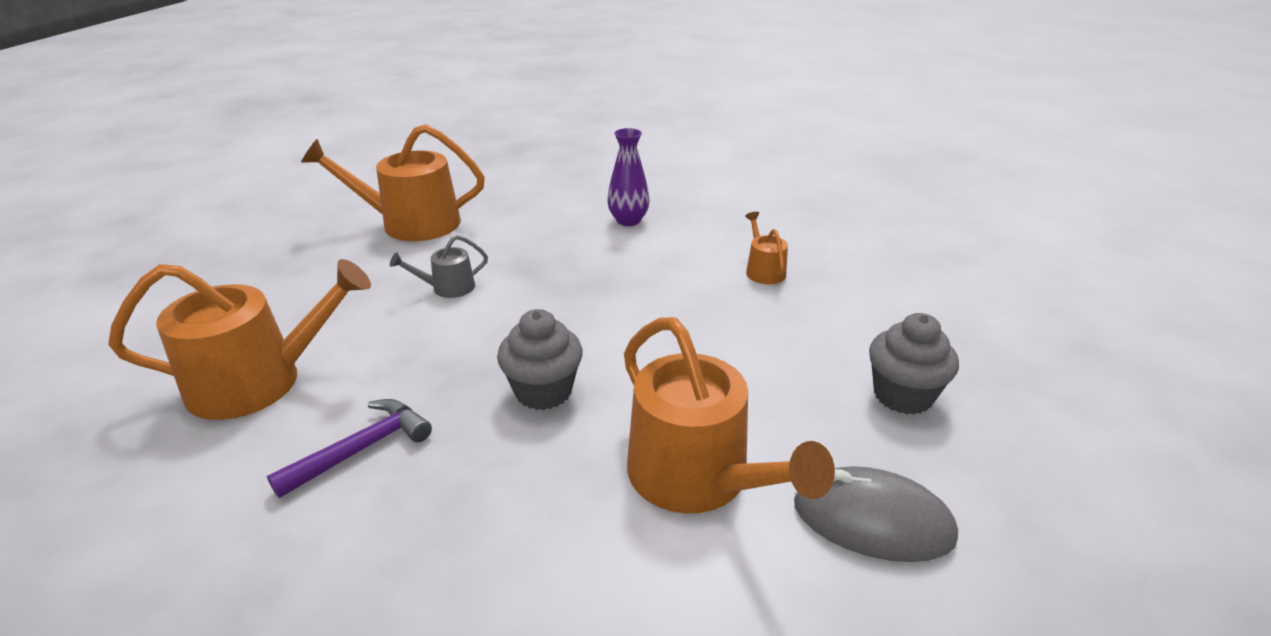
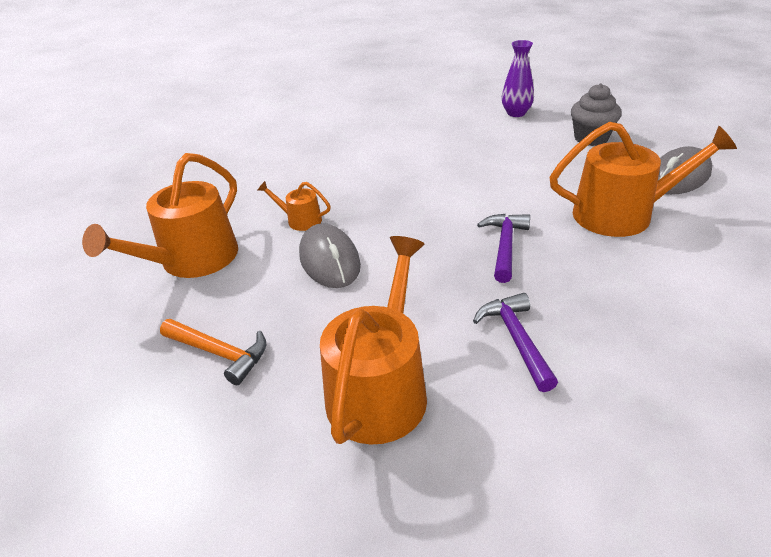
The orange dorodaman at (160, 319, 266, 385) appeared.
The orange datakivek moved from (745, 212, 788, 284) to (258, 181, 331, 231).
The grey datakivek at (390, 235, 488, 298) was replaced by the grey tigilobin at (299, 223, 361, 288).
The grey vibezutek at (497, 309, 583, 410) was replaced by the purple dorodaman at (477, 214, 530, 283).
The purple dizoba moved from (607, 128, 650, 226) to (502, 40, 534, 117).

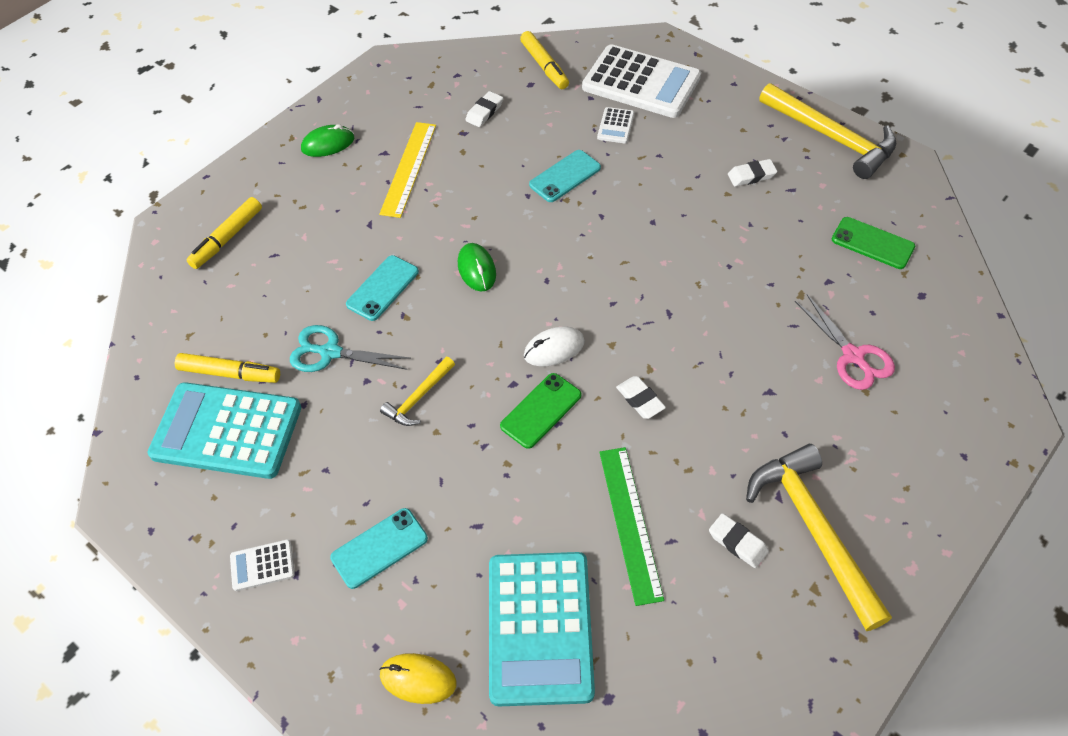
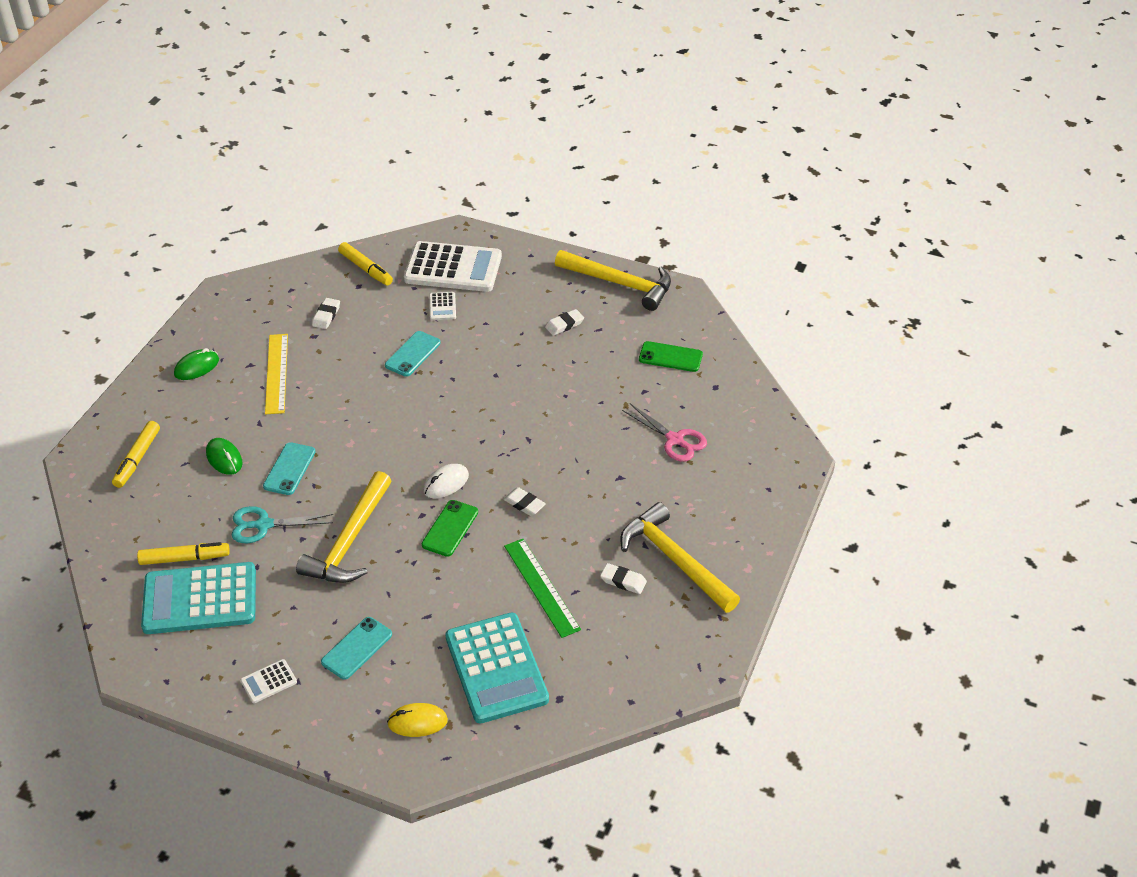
The green tigilobin moved from (458, 243, 496, 291) to (206, 438, 243, 475).
The yellow dorodaman at (380, 357, 455, 426) changed to 1.97 times the size.

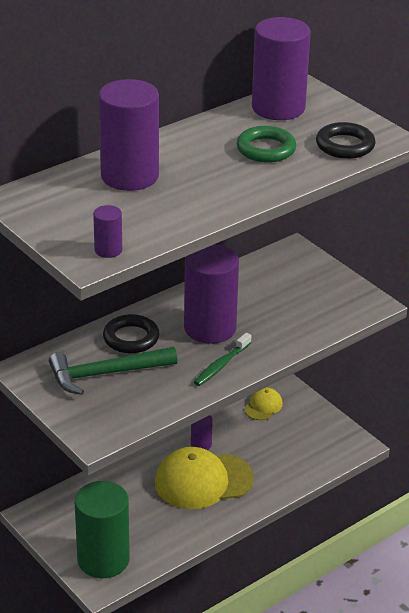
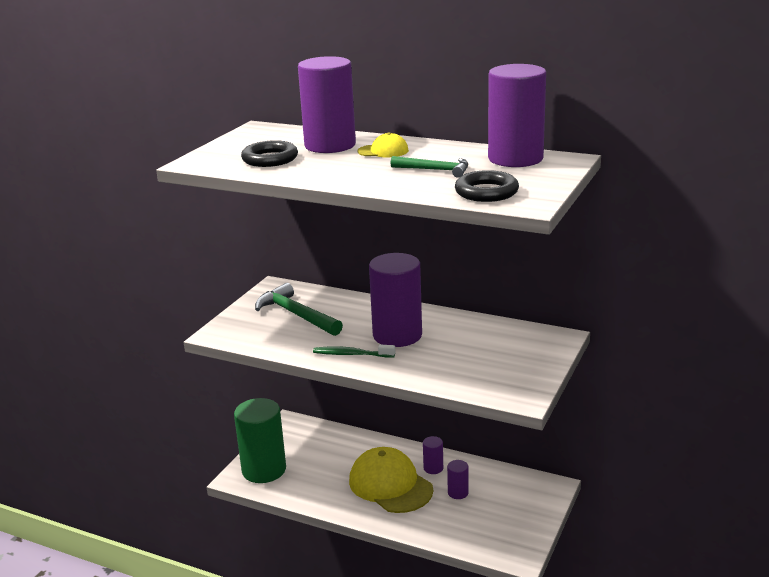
The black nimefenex moved from (103, 314, 159, 353) to (241, 140, 298, 167).
The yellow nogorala moved from (244, 387, 283, 420) to (357, 132, 409, 157).
The green nimefenex at (237, 126, 296, 163) was replaced by the green dorodaman at (390, 156, 468, 178).
The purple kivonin moved from (93, 205, 122, 258) to (447, 460, 468, 499).

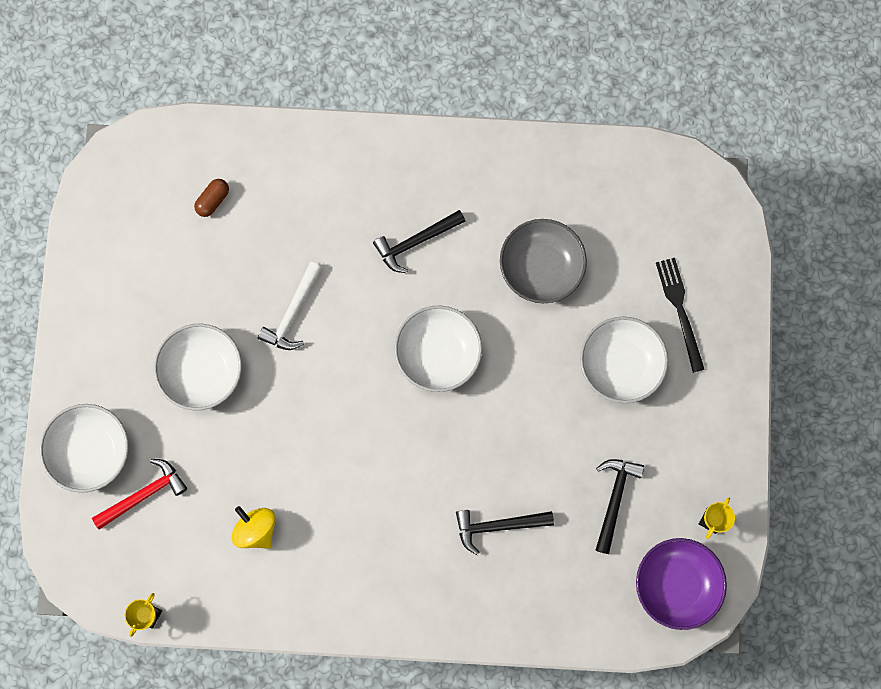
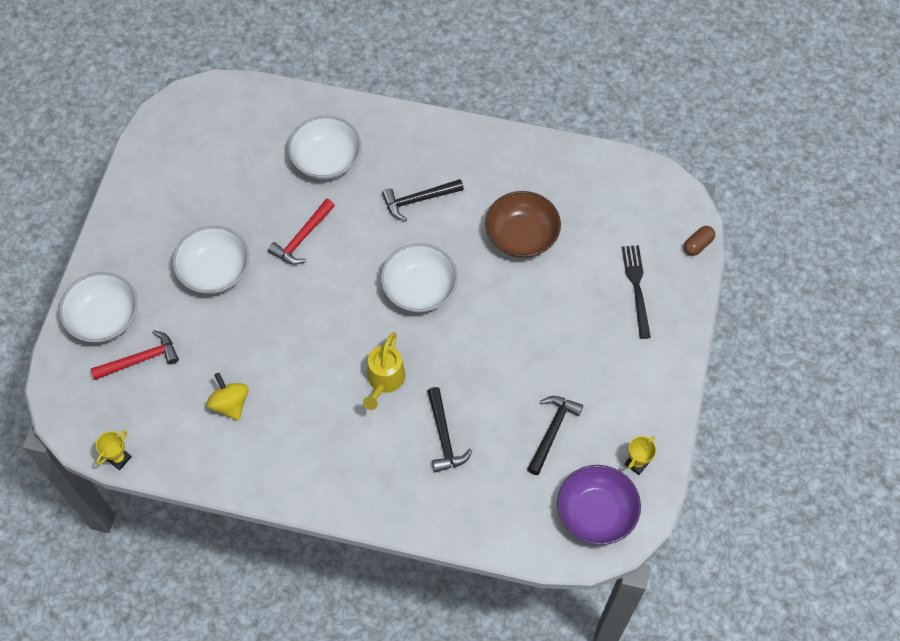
The white dorodaman at (258, 262, 322, 350) became the red dorodaman at (268, 199, 335, 265).
The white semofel moved from (580, 316, 668, 403) to (288, 116, 362, 180).
The yellow datakivek at (363, 333, 405, 410) appeared.
The black dorodaman at (456, 510, 554, 555) turned 105 degrees counterclockwise.
The grey semofel at (500, 219, 587, 303) became the brown semofel at (485, 191, 561, 258).
The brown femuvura moved from (194, 179, 229, 217) to (684, 226, 715, 256).

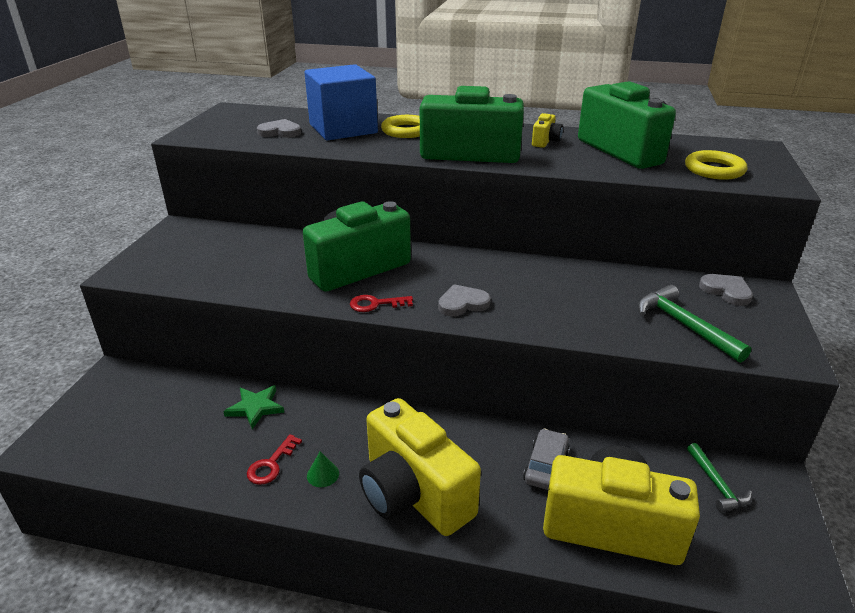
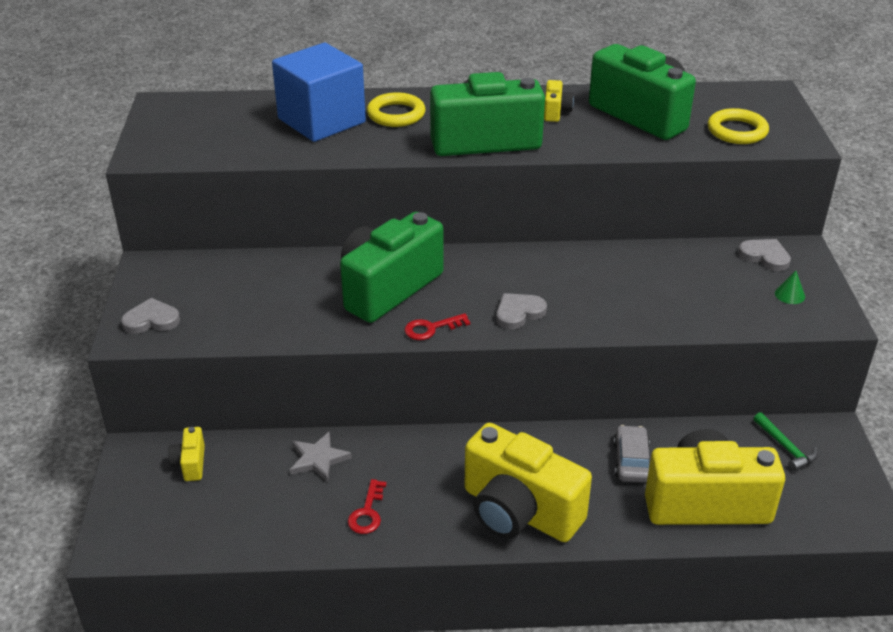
The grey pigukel moved from (257, 119, 301, 138) to (121, 298, 180, 334).
The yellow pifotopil at (168, 427, 205, 481) appeared.
The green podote at (223, 385, 285, 429) became the grey podote at (290, 432, 352, 482).
The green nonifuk moved from (307, 451, 339, 487) to (775, 271, 805, 304).
The green dorodaman at (638, 285, 751, 363) disappeared.

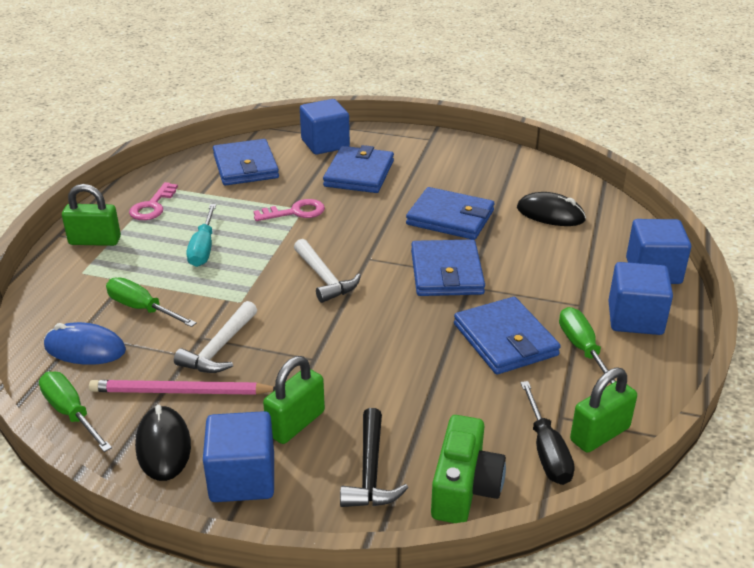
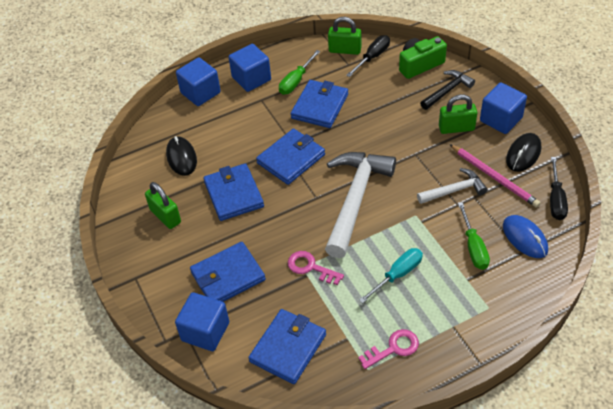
The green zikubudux moved from (62, 184, 121, 246) to (145, 182, 181, 229).
The white dorodaman at (294, 239, 361, 303) changed to 1.89 times the size.
The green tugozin at (39, 372, 112, 452) became the black tugozin at (550, 157, 568, 220).

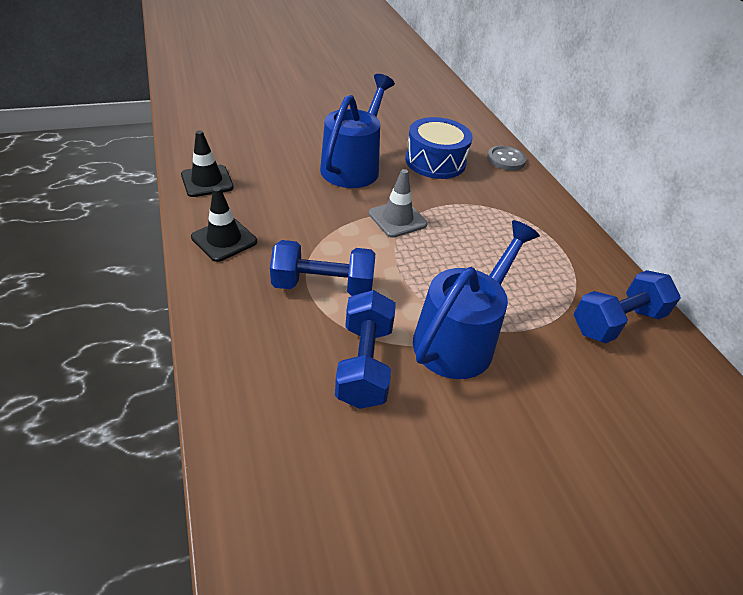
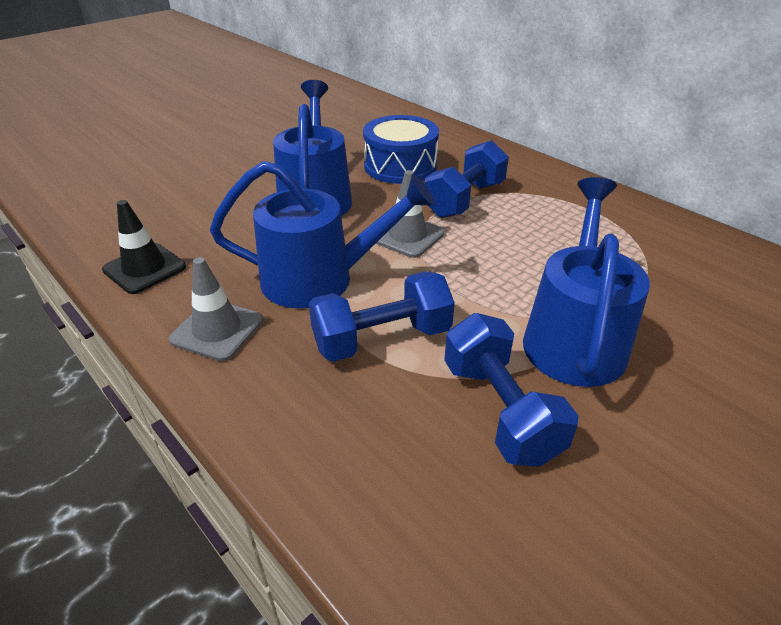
The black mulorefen at (191, 187, 257, 262) became the grey mulorefen at (169, 257, 263, 361).
The blue datakivek at (210, 161, 435, 309) appeared.
The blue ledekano moved from (574, 270, 681, 344) to (425, 140, 509, 218).
The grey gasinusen at (487, 145, 526, 171) disappeared.

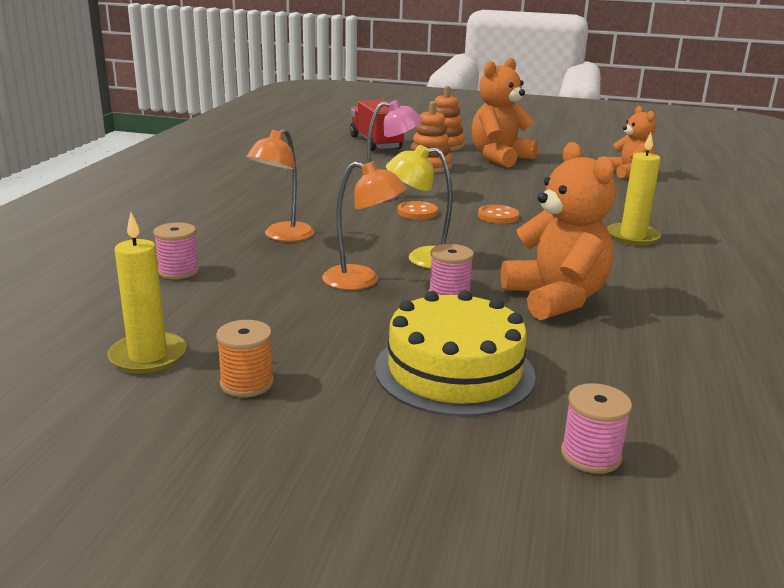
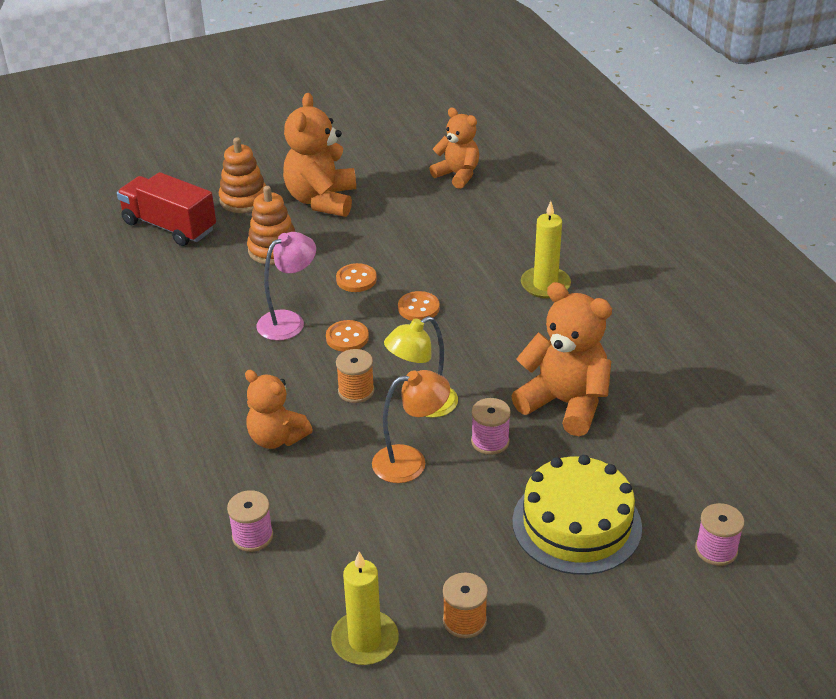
The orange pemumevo at (246, 128, 314, 242) was replaced by the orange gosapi at (245, 370, 313, 449).
The orange gasinusen at (336, 263, 377, 292) appeared.
The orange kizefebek at (336, 349, 374, 403) appeared.

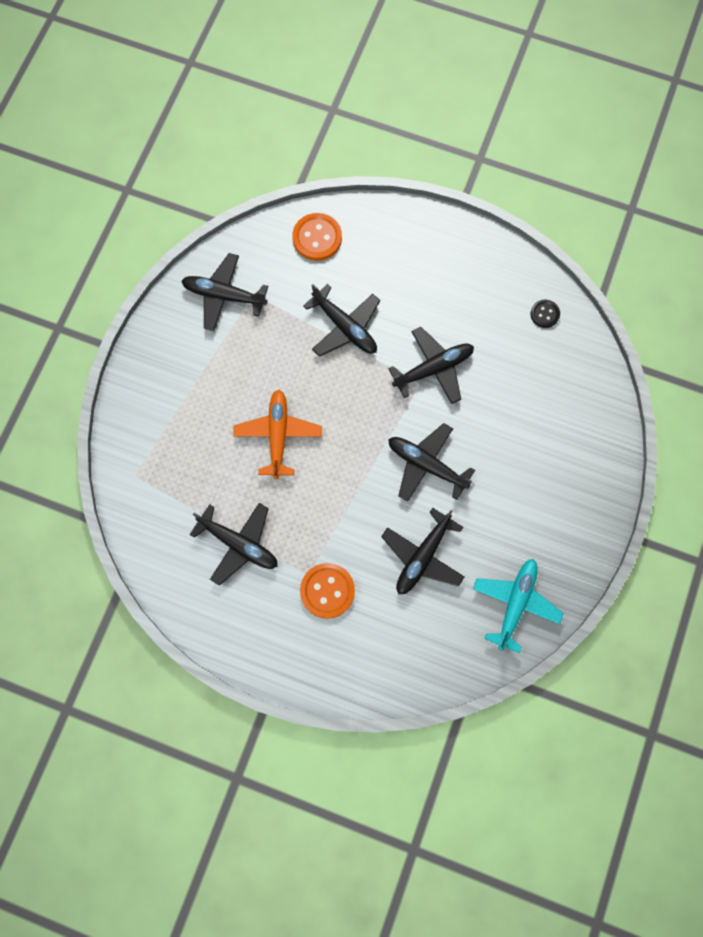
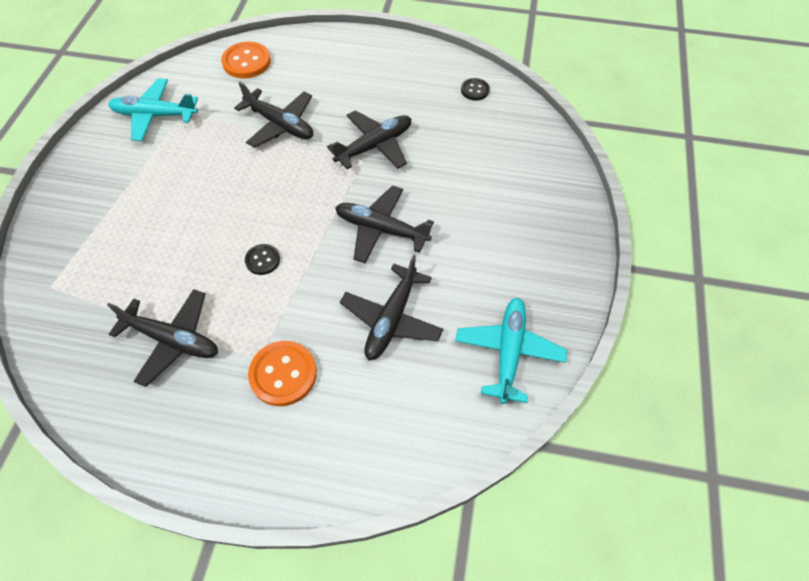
The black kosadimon at (181, 253, 268, 331) became the turquoise kosadimon at (108, 78, 198, 141).
The black gasinusen at (245, 244, 280, 275) appeared.
The orange kosadimon at (233, 389, 322, 479) disappeared.

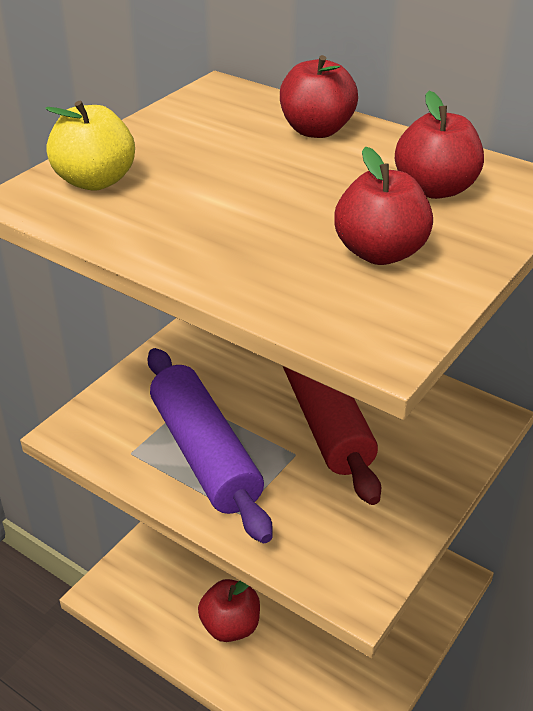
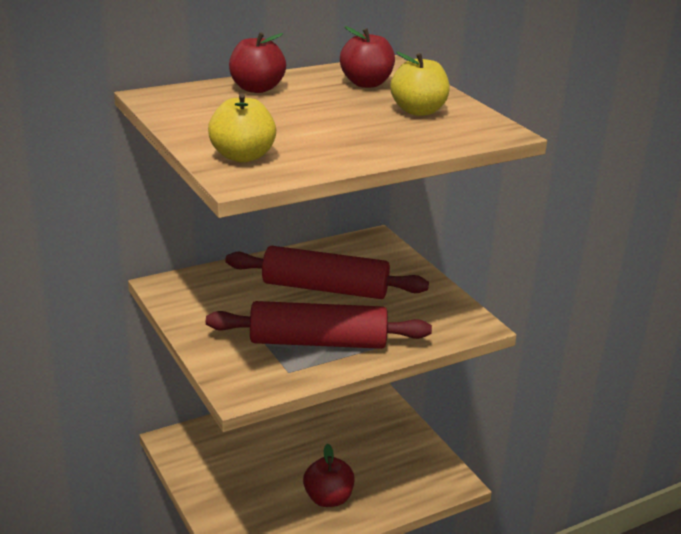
The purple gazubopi at (148, 348, 272, 543) became the red gazubopi at (206, 301, 432, 349).
The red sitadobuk at (334, 147, 433, 265) became the yellow sitadobuk at (390, 52, 450, 116).

